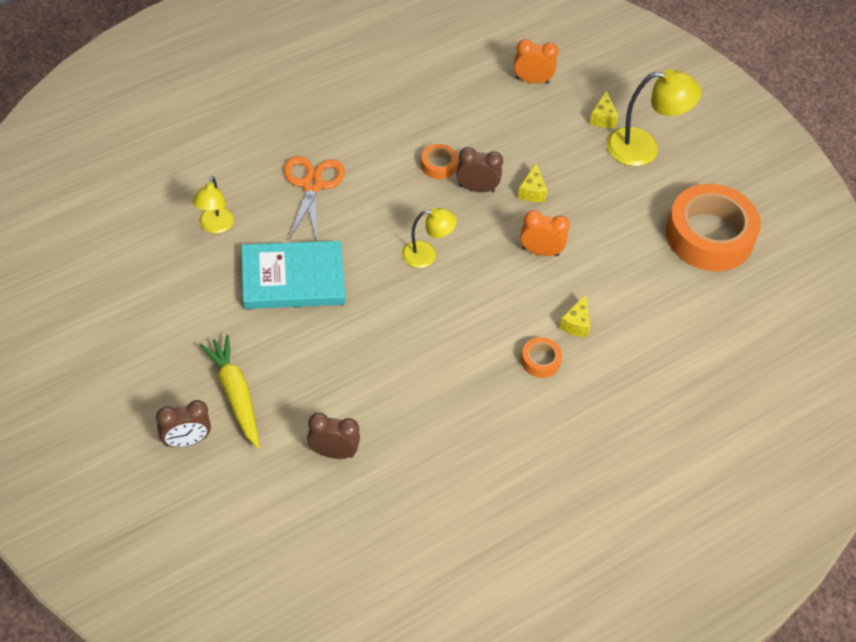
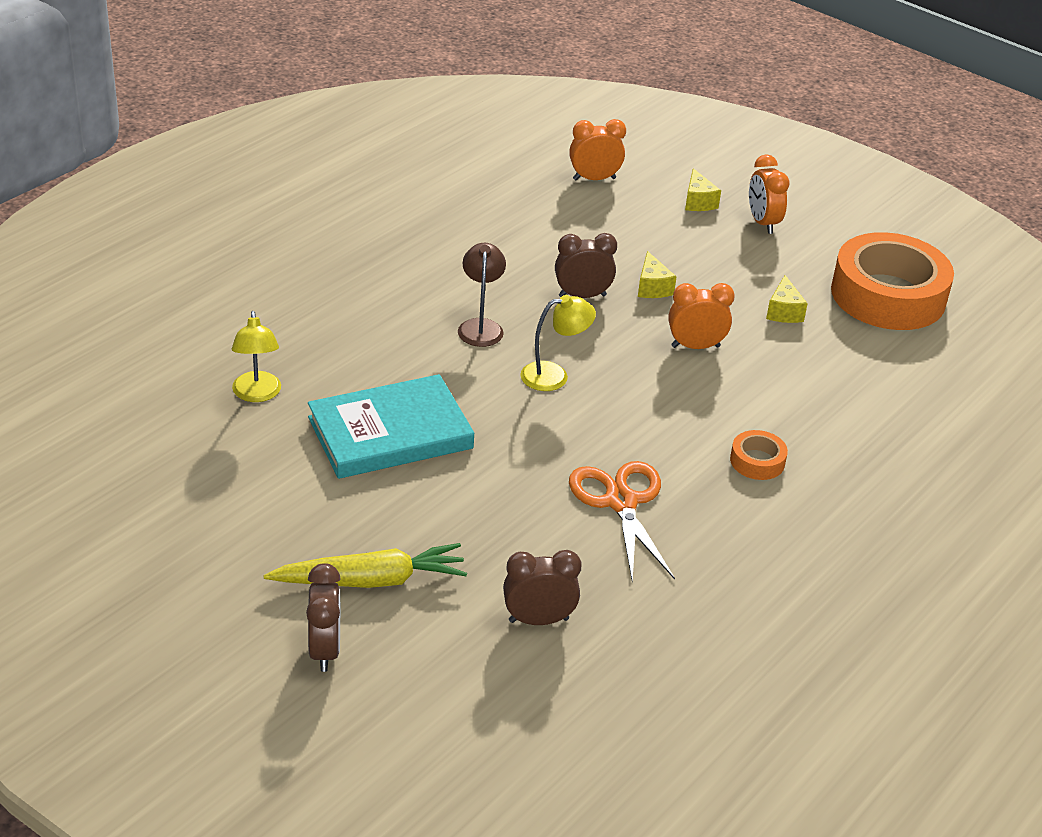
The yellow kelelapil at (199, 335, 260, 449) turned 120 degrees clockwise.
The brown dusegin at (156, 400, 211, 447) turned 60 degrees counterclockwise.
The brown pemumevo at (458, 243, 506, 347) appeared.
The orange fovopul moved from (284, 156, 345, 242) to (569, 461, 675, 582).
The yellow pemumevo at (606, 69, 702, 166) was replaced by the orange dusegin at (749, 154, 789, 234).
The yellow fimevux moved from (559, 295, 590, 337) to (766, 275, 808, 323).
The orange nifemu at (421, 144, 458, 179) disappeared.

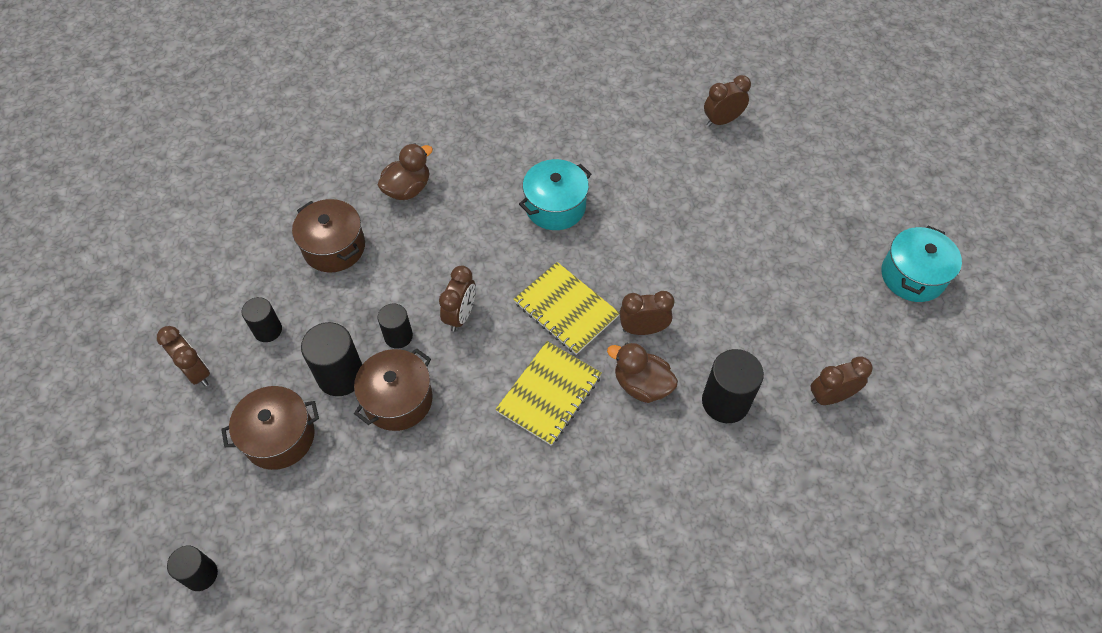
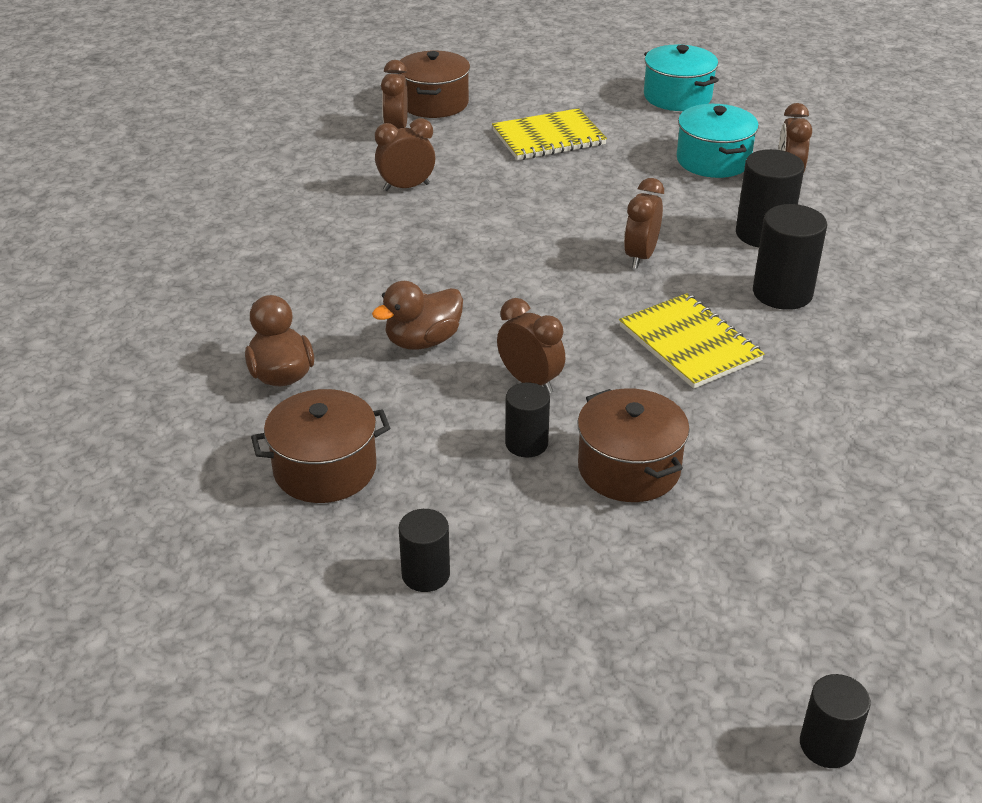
The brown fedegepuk moved from (607, 342, 678, 403) to (372, 281, 463, 349).
The brown dusegin moved from (157, 326, 210, 386) to (375, 118, 436, 191).
The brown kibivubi moved from (221, 386, 319, 470) to (398, 51, 470, 118).
The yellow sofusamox moved from (514, 262, 620, 355) to (492, 108, 607, 160).
The turquoise kibivubi moved from (519, 159, 591, 230) to (677, 104, 759, 178).
The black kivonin moved from (301, 322, 362, 396) to (753, 204, 827, 310).

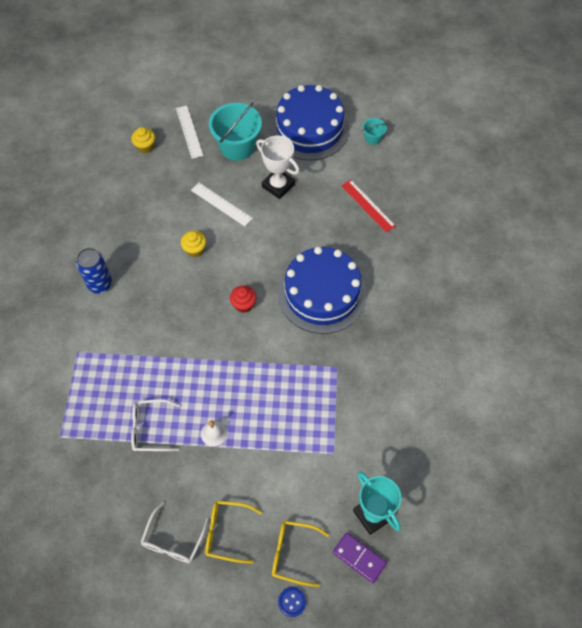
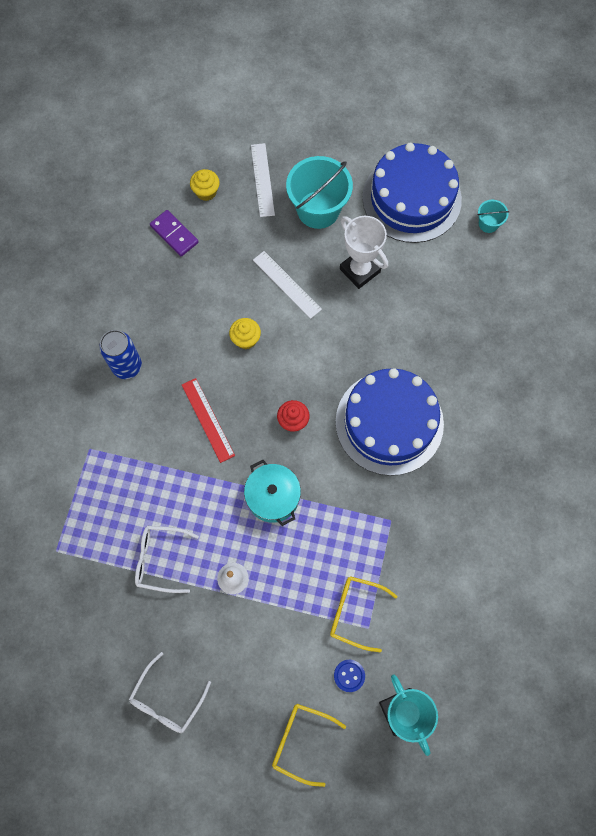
The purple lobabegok moved from (333, 533, 387, 583) to (150, 210, 199, 257).
The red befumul moved from (341, 180, 396, 233) to (182, 378, 235, 463).
The turquoise kibivubi at (244, 460, 301, 526) appeared.
The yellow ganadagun moved from (205, 501, 262, 564) to (330, 576, 398, 652).
The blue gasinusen moved from (278, 587, 306, 617) to (334, 660, 365, 692).

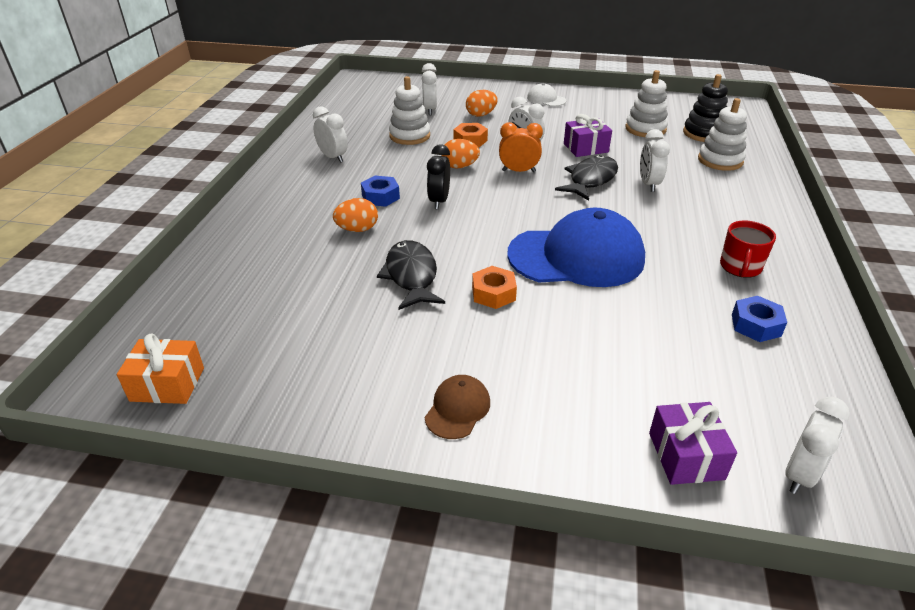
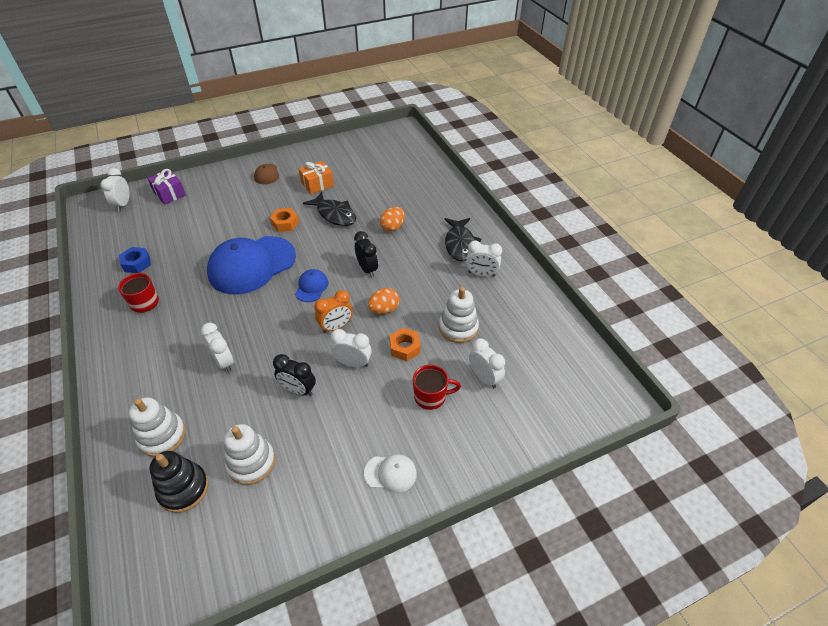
The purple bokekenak at (564, 114, 612, 157) was replaced by the black dusegin at (273, 354, 316, 396).
The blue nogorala at (295, 269, 328, 302) appeared.
The orange bokekenak moved from (117, 334, 204, 404) to (299, 161, 334, 194).
The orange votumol at (466, 90, 498, 117) was replaced by the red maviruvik at (413, 365, 461, 410).
The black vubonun moved from (555, 155, 618, 201) to (444, 218, 482, 262).
The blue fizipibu at (361, 176, 400, 207) disappeared.

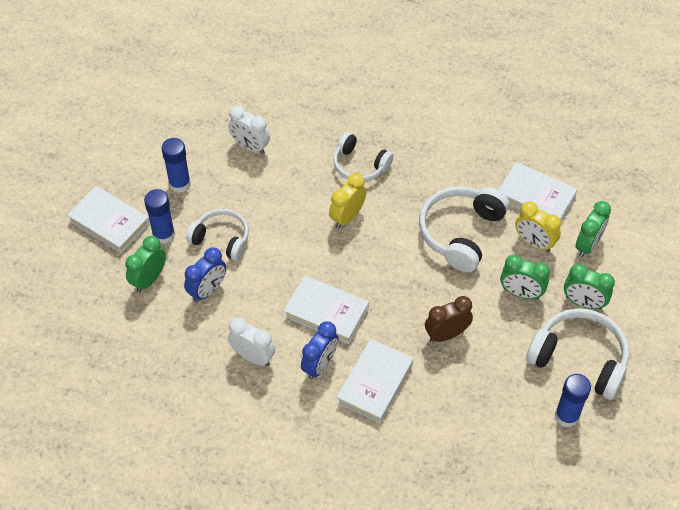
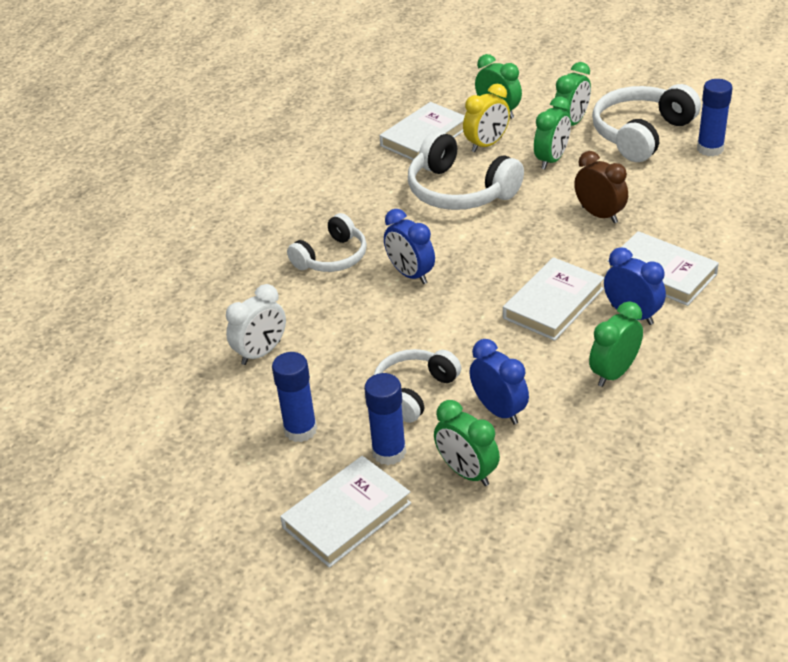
The yellow dusegin at (329, 173, 366, 228) became the blue dusegin at (384, 209, 435, 284).
The brown dusegin at (425, 296, 473, 342) turned 150 degrees clockwise.
The white dusegin at (228, 317, 275, 366) became the green dusegin at (589, 301, 643, 387).

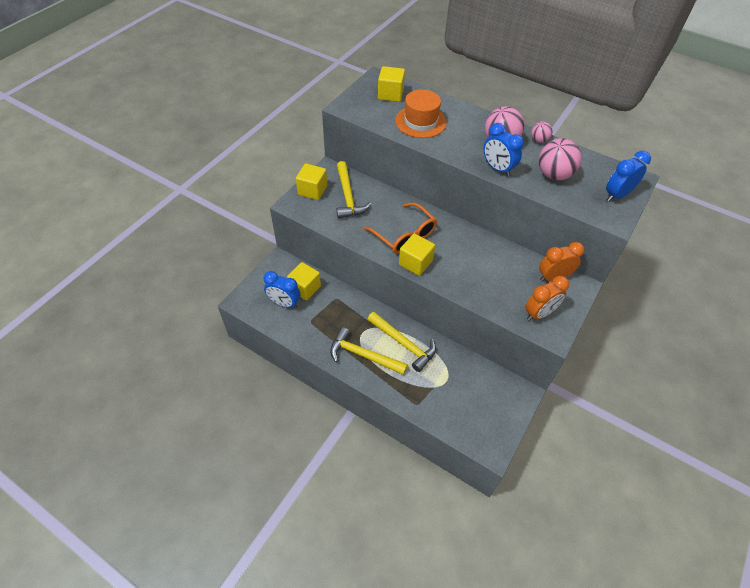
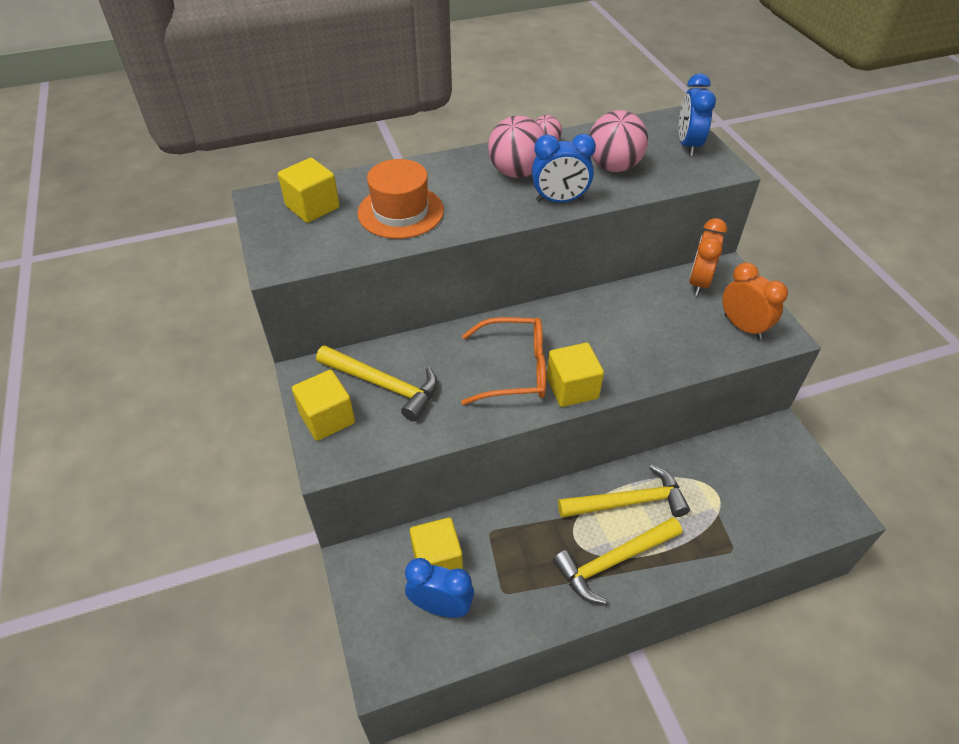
The blue dusegin at (264, 271, 300, 308) turned 135 degrees counterclockwise.
The orange dusegin at (525, 276, 569, 321) turned 45 degrees counterclockwise.

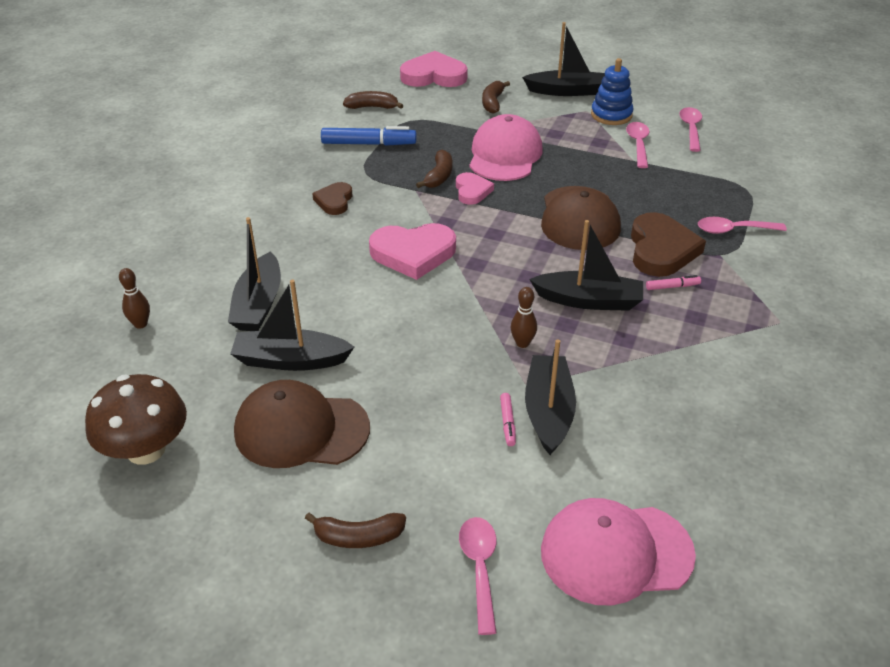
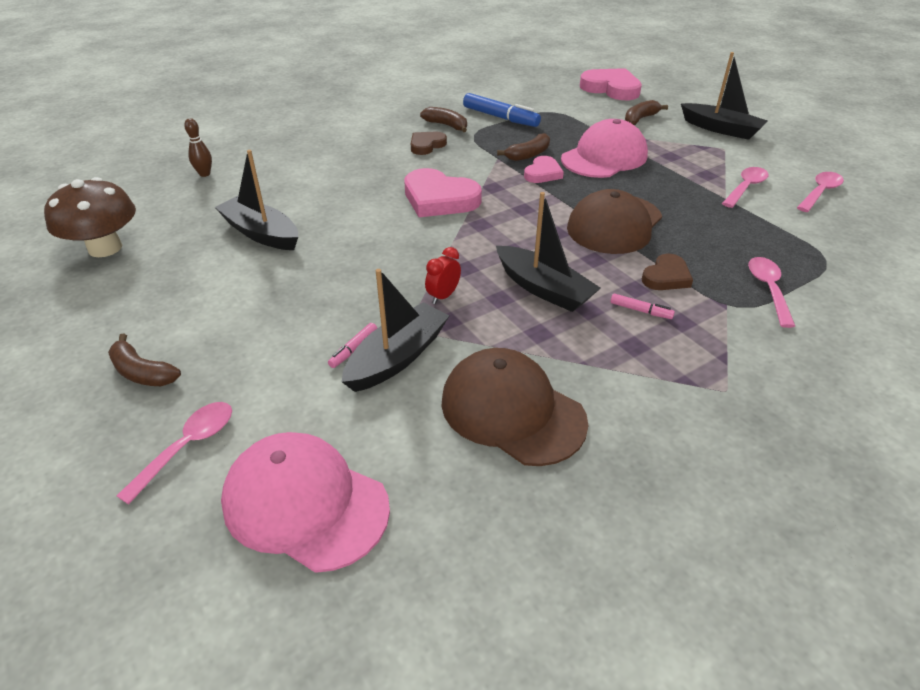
The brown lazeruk moved from (343, 91, 404, 109) to (420, 107, 467, 132).
The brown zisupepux at (511, 287, 537, 348) was replaced by the red dusegin at (425, 247, 461, 304).
The brown nogorala moved from (234, 380, 370, 468) to (441, 348, 588, 466).
The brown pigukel at (631, 212, 706, 277) changed to 0.57 times the size.
The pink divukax at (698, 217, 787, 234) turned 60 degrees clockwise.
The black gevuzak at (228, 217, 281, 331) disappeared.
The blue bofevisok at (591, 58, 633, 125) disappeared.

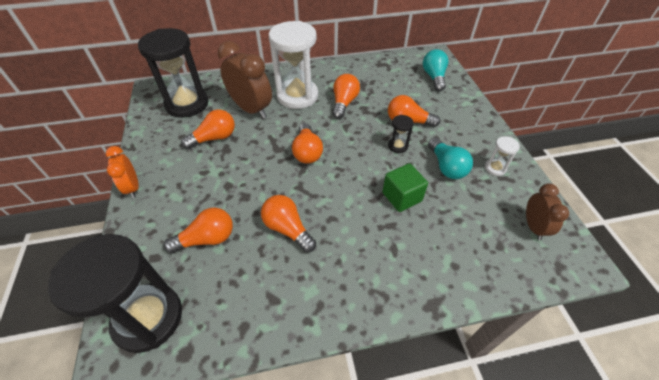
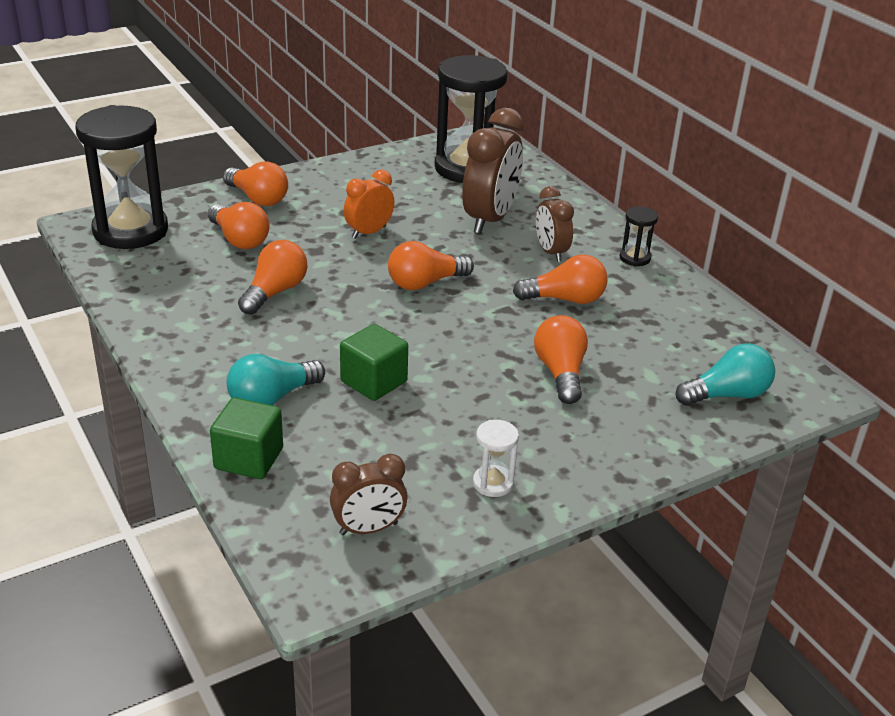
The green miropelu at (210, 397, 283, 479) appeared.
The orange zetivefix moved from (181, 109, 235, 149) to (223, 161, 288, 206).
The turquoise zetivefix moved from (428, 137, 473, 179) to (227, 354, 325, 406).
The orange dusegin moved from (106, 146, 139, 198) to (344, 170, 395, 239).
The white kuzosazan at (269, 21, 318, 109) was replaced by the brown dusegin at (536, 186, 574, 262).
The black kuzosazan moved from (388, 115, 414, 153) to (619, 207, 658, 266).

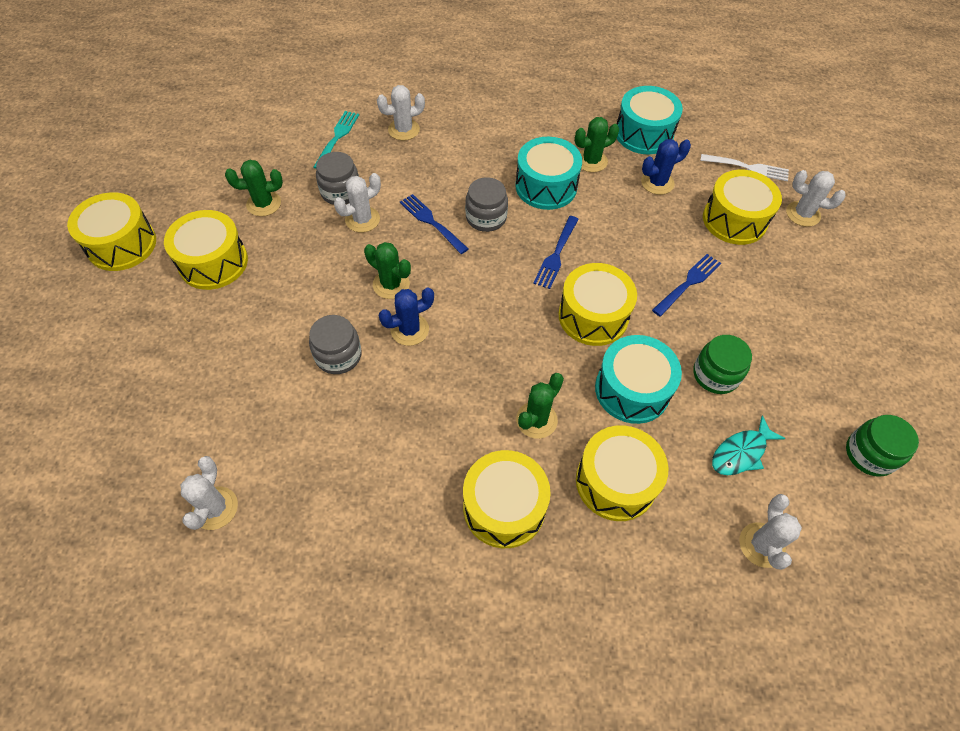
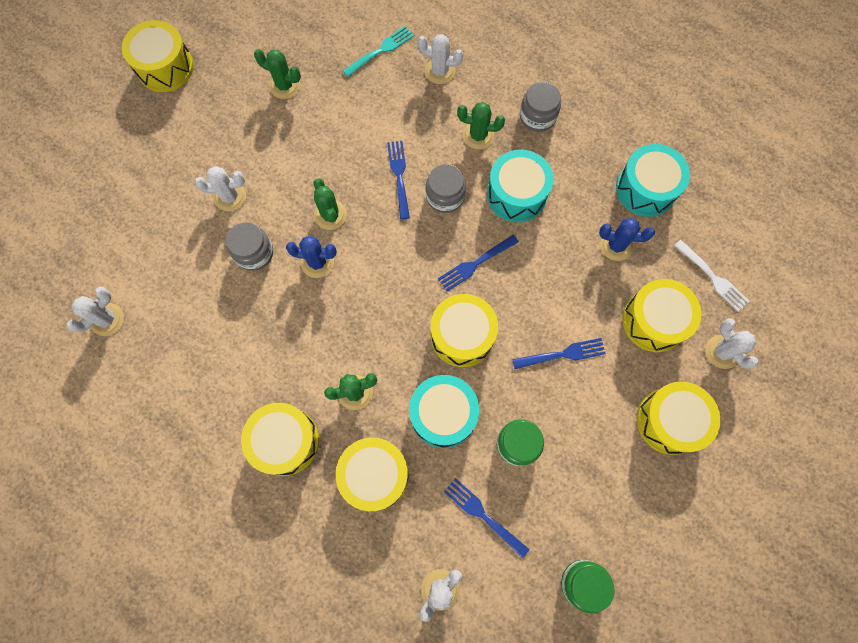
The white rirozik moved from (334, 173, 381, 232) to (195, 166, 246, 211).
The turquoise vubonun at (712, 416, 785, 475) was replaced by the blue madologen at (444, 478, 529, 558).
The green rirozik moved from (575, 117, 619, 172) to (457, 102, 505, 149).
The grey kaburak moved from (316, 152, 359, 205) to (520, 82, 561, 132).
The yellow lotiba moved from (164, 210, 248, 290) to (637, 382, 720, 455).

